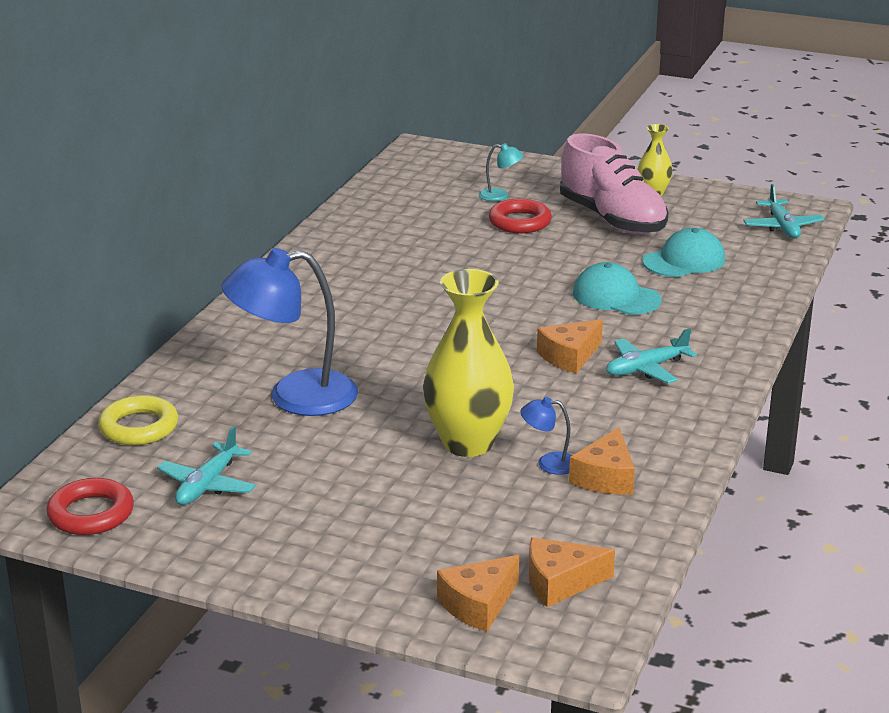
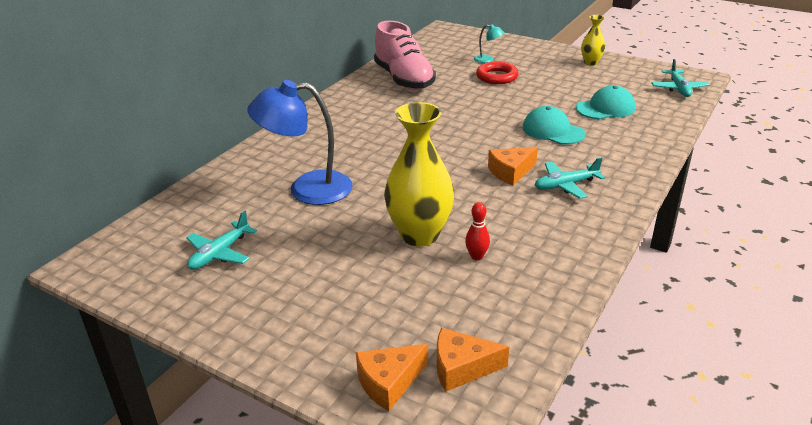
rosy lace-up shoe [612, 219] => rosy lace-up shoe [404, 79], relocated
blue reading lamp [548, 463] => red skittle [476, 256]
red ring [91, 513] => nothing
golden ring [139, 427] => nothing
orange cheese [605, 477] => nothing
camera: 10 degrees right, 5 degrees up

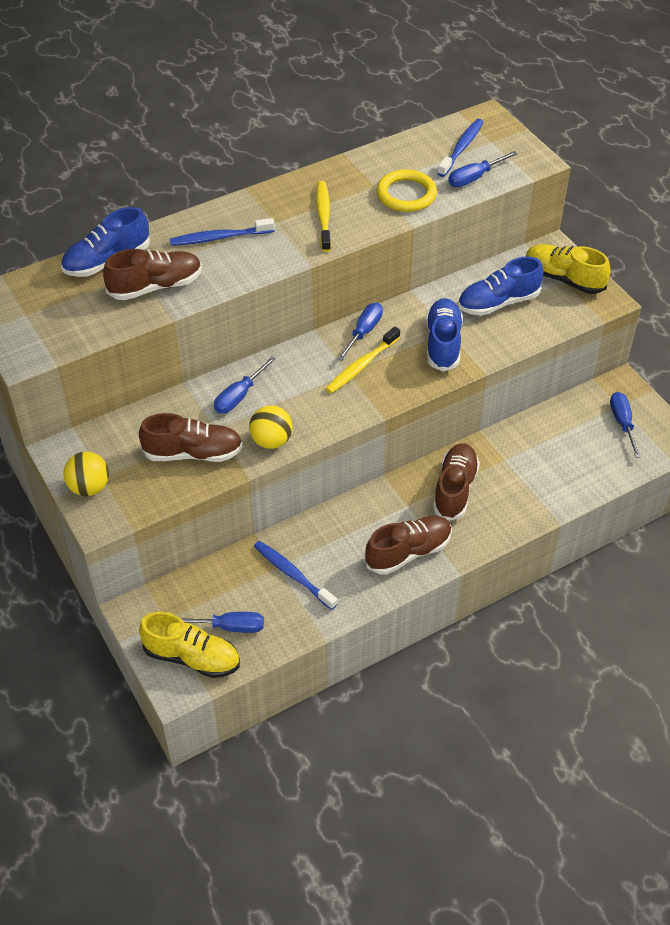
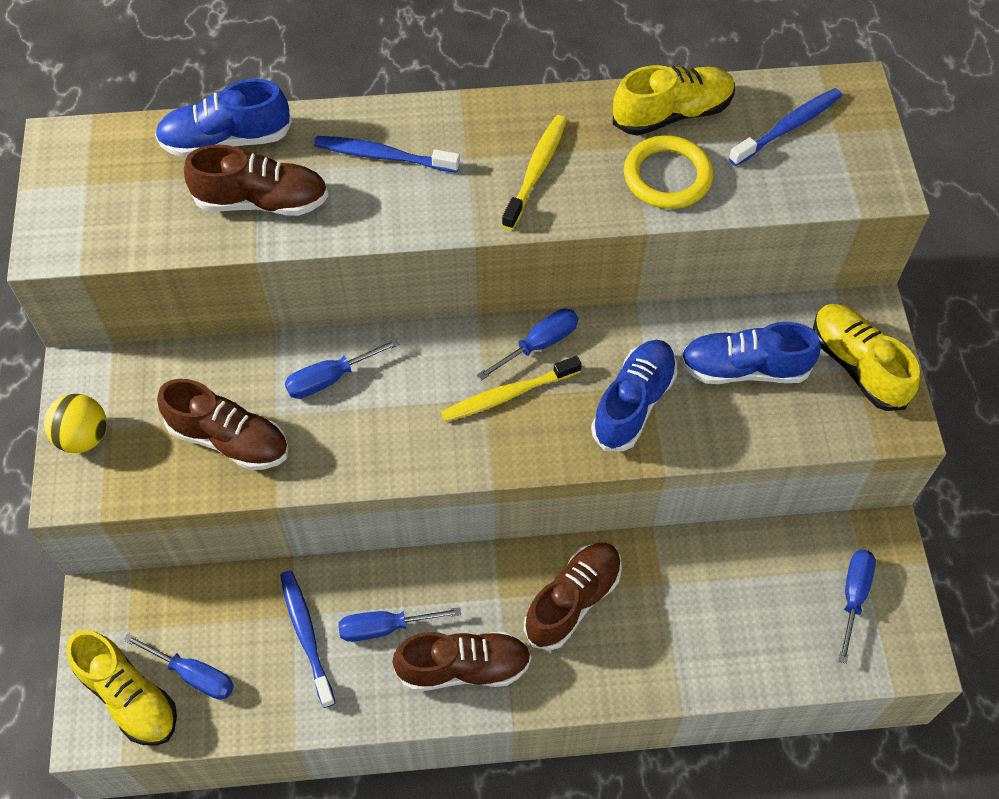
blue flat screwdriver [474, 178] => blue flat screwdriver [385, 627], relocated
nothing => golden lace-up shoe [672, 114]
golden ball [271, 441] => nothing
camera: 25 degrees right, 10 degrees up

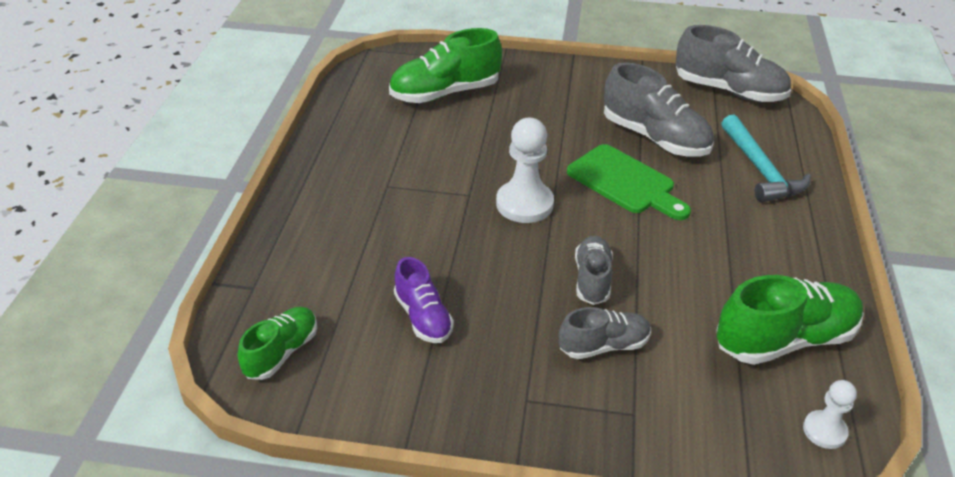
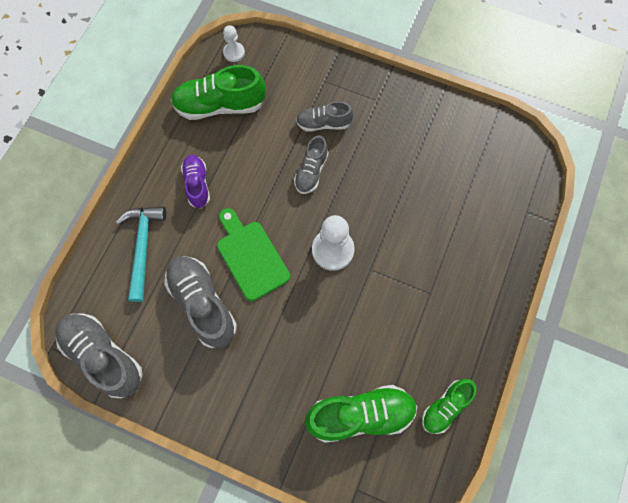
royal purple lace-up shoe [423, 317] => royal purple lace-up shoe [197, 184], relocated
emerald lace-up shoe [282, 352] => emerald lace-up shoe [445, 407], relocated
camera: 165 degrees left, 30 degrees up

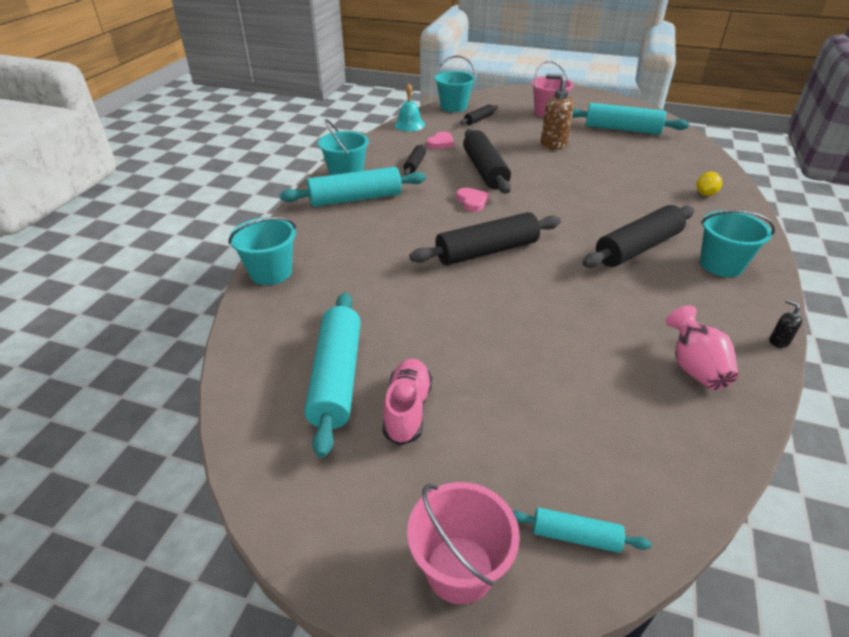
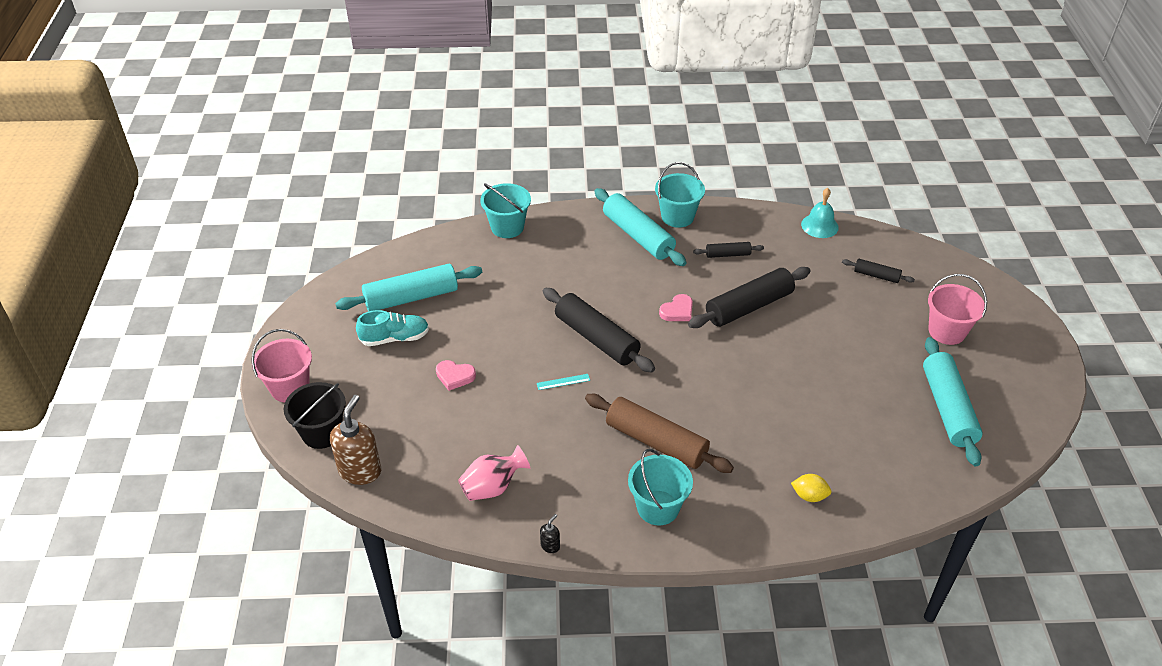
turquoise pastry roller [575, 536] => black sand bucket [322, 433]
brown soap dispenser [553, 144] => brown soap dispenser [360, 471], relocated
rosy lace-up shoe [407, 409] => turquoise lace-up shoe [395, 338]
rosy love heart [441, 143] => rosy love heart [455, 376], relocated
nothing => turquoise straightedge [563, 382]
black pastry roller [637, 248] => brown pastry roller [656, 442]
turquoise sand bucket [453, 107] => nothing
camera: 70 degrees right, 5 degrees up

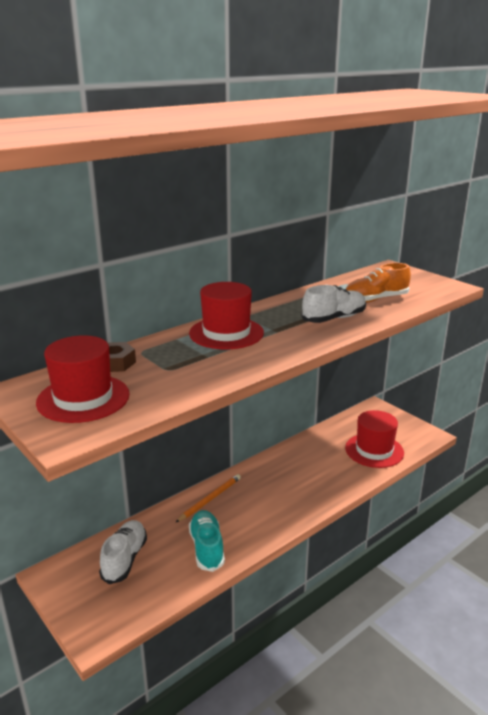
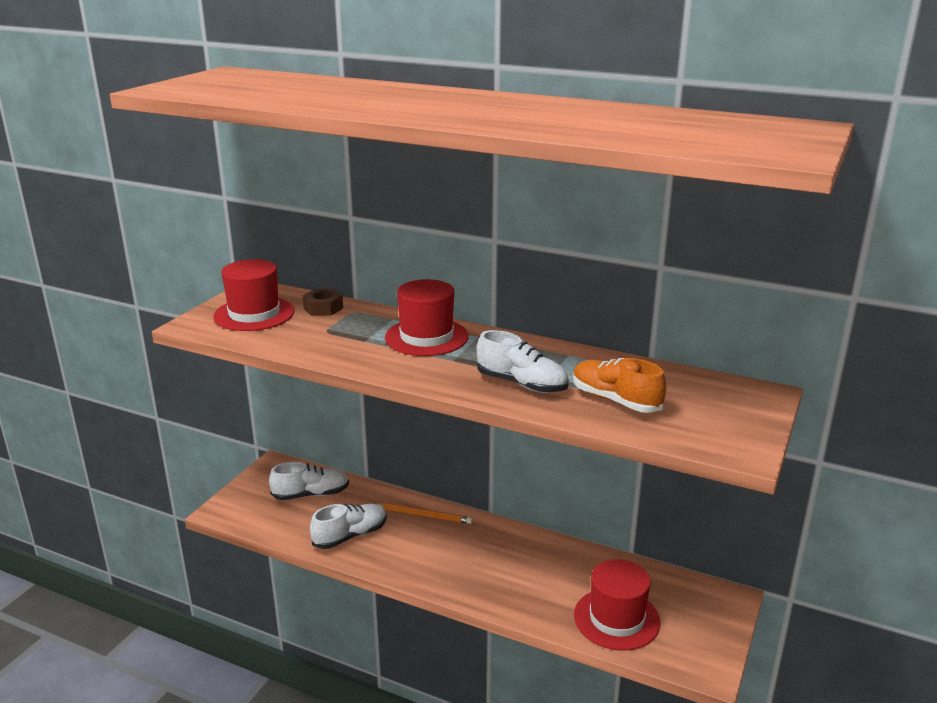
turquoise lace-up shoe [207, 548] => snow-white lace-up shoe [350, 536]
camera: 65 degrees right, 0 degrees up

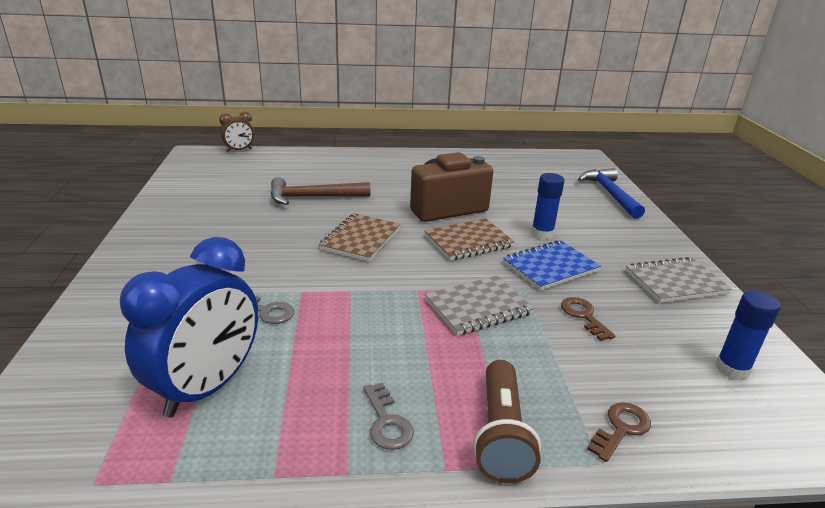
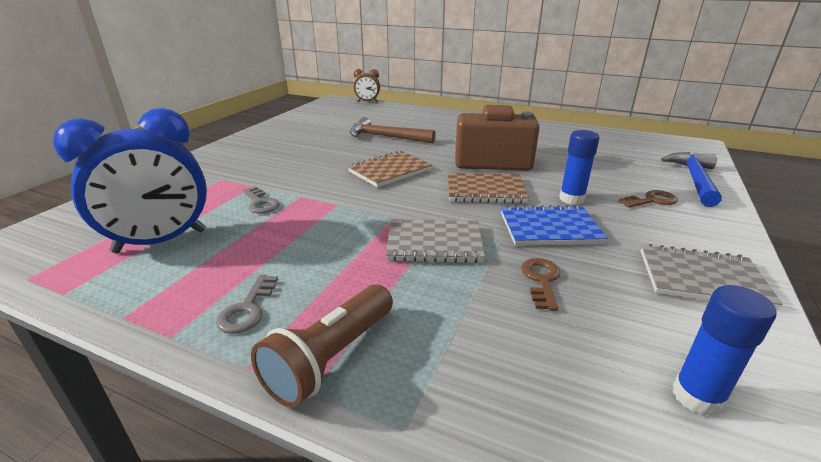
brown latchkey [621, 428] => brown latchkey [652, 200], relocated
camera: 30 degrees right, 0 degrees up

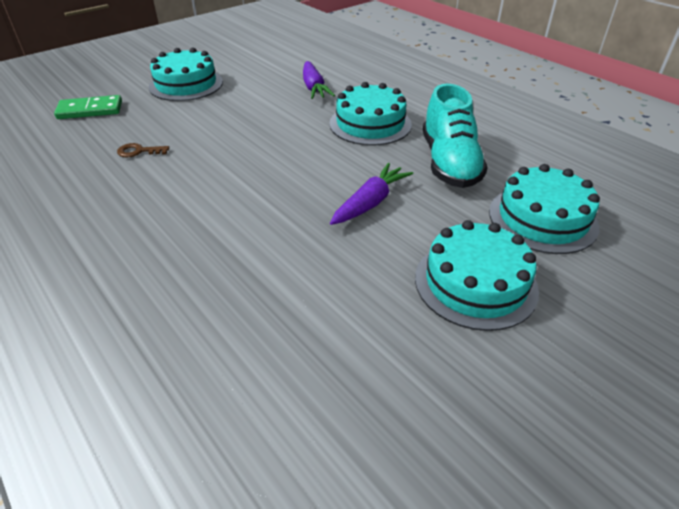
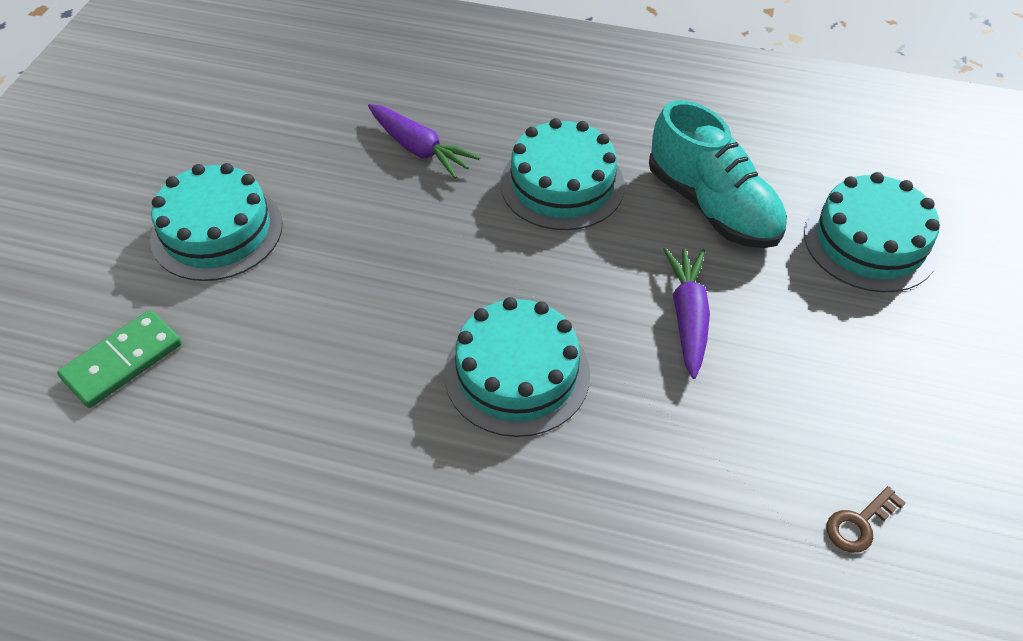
turquoise layer cake [475, 283] => turquoise layer cake [517, 373], relocated
brown latchkey [139, 151] => brown latchkey [859, 524], relocated
camera: 35 degrees left, 10 degrees up

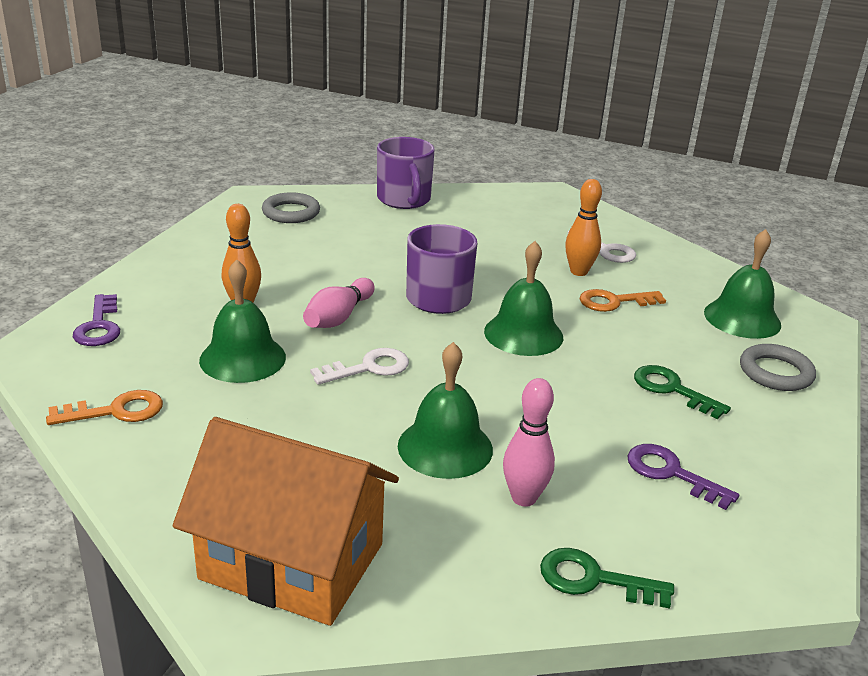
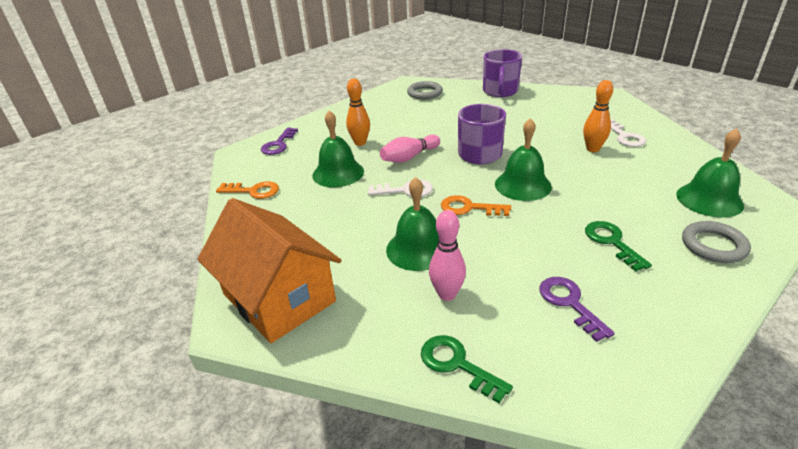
orange latchkey [614, 302] => orange latchkey [469, 208], relocated
camera: 30 degrees right, 5 degrees up

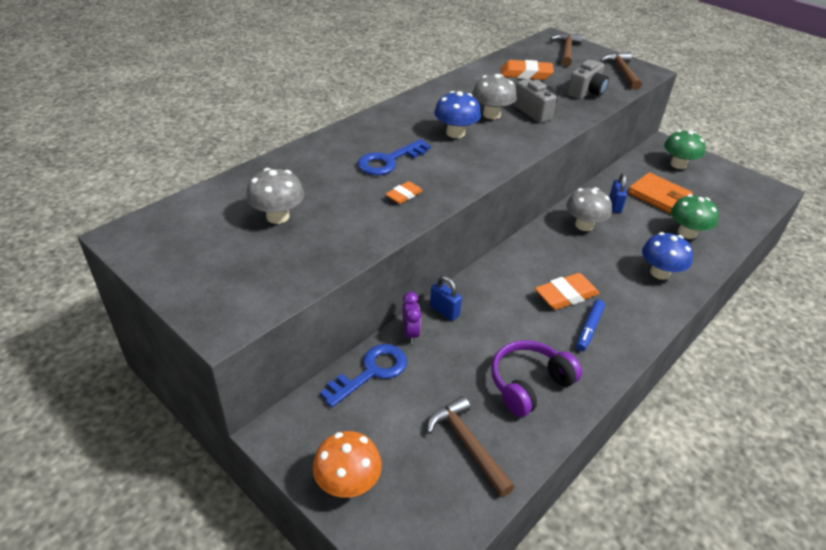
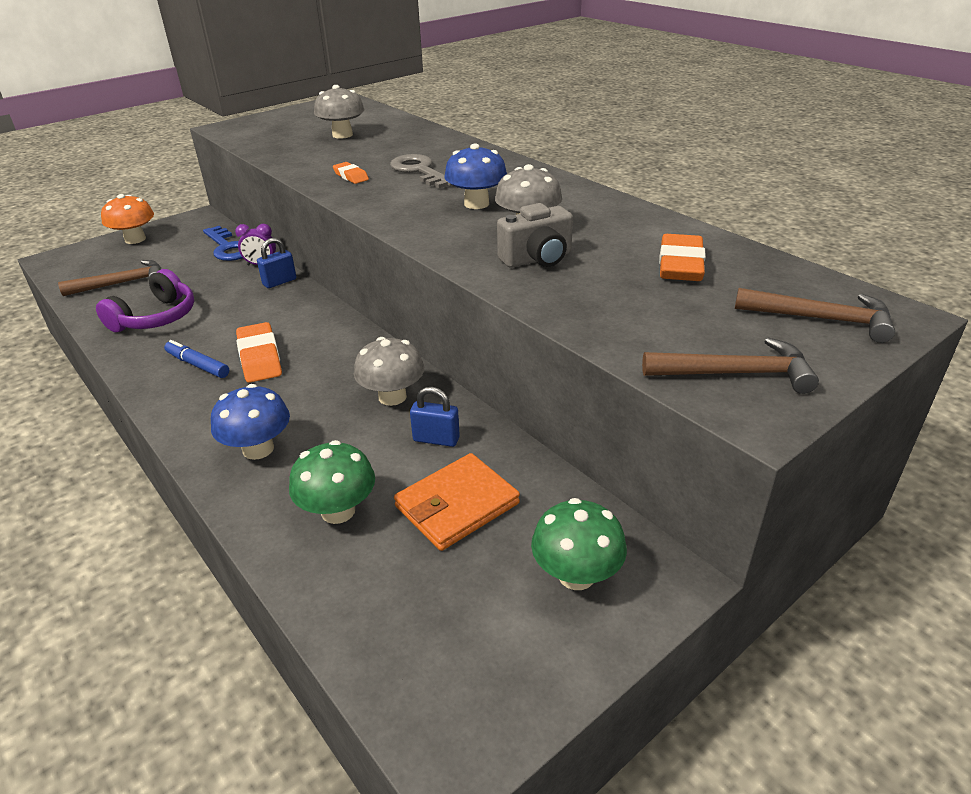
royal purple headset [529, 384] => royal purple headset [156, 317], 60 degrees clockwise
blue latchkey [389, 161] => ash-grey latchkey [420, 171]
ash-grey compact camera [586, 92] => nothing
camera: 100 degrees right, 5 degrees down

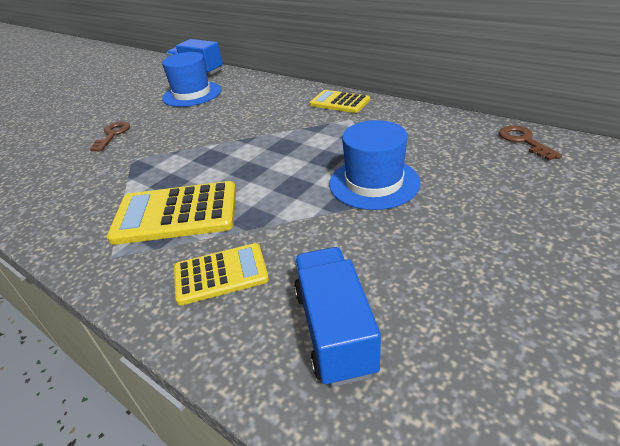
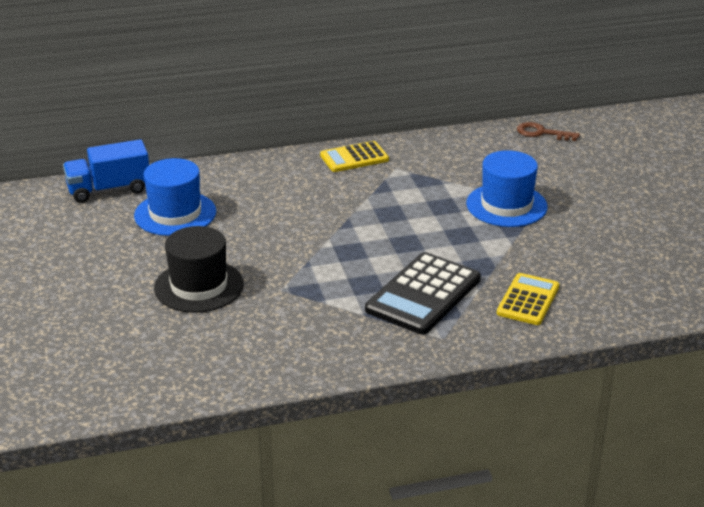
brown latchkey [112, 135] => black hat [199, 286]
golden pocket calculator [176, 214] => black pocket calculator [423, 294]
blue truck [334, 330] => nothing
camera: 55 degrees left, 5 degrees down

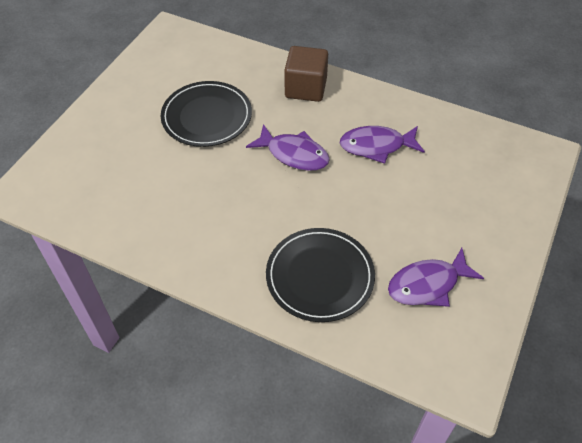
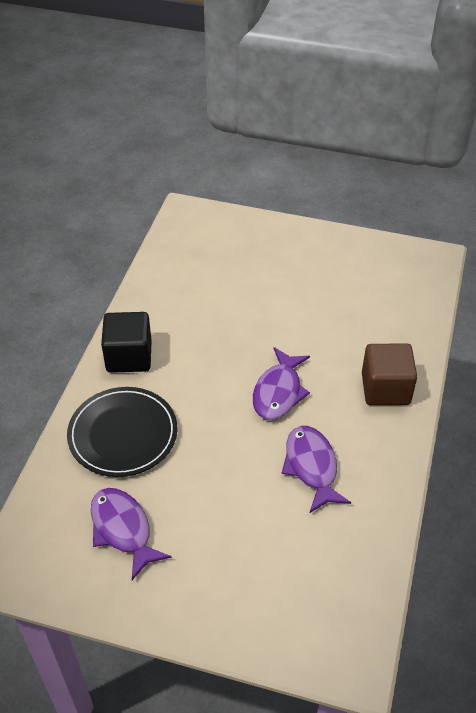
nothing => black cube [129, 357]
black flat dish [207, 116] => nothing
camera: 80 degrees right, 5 degrees down

